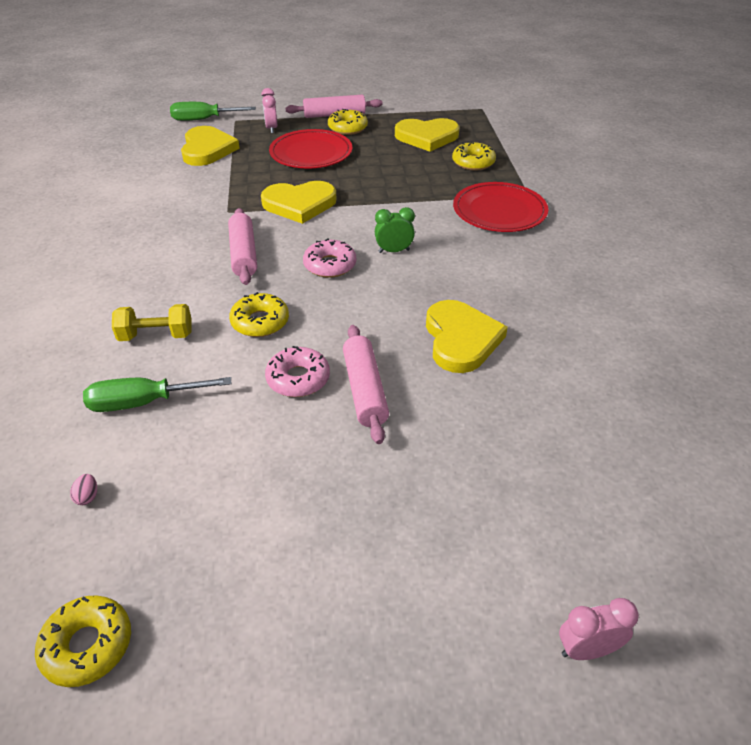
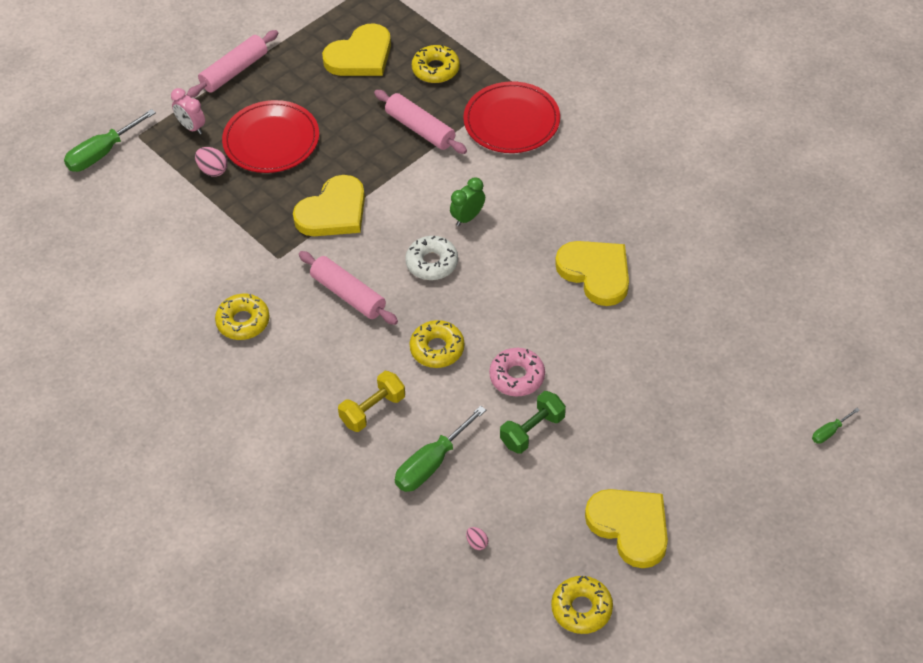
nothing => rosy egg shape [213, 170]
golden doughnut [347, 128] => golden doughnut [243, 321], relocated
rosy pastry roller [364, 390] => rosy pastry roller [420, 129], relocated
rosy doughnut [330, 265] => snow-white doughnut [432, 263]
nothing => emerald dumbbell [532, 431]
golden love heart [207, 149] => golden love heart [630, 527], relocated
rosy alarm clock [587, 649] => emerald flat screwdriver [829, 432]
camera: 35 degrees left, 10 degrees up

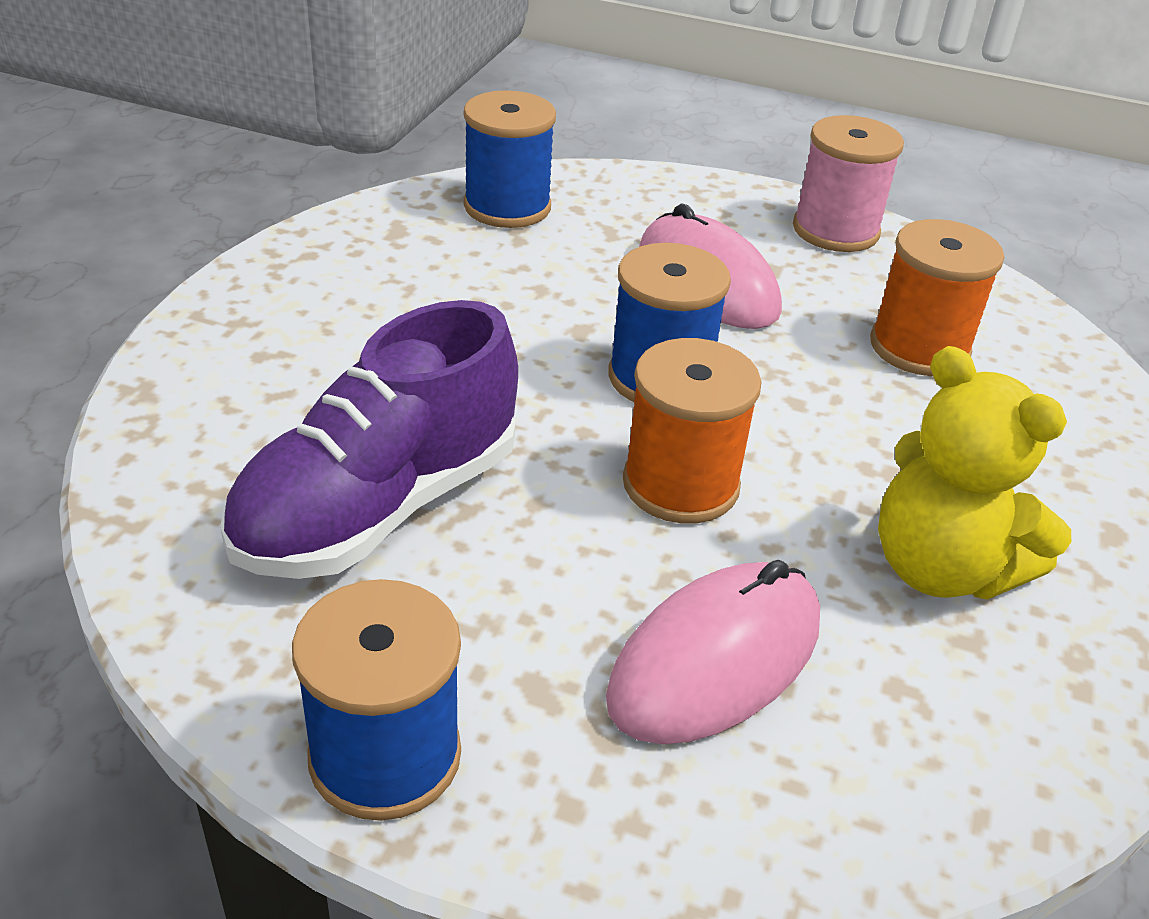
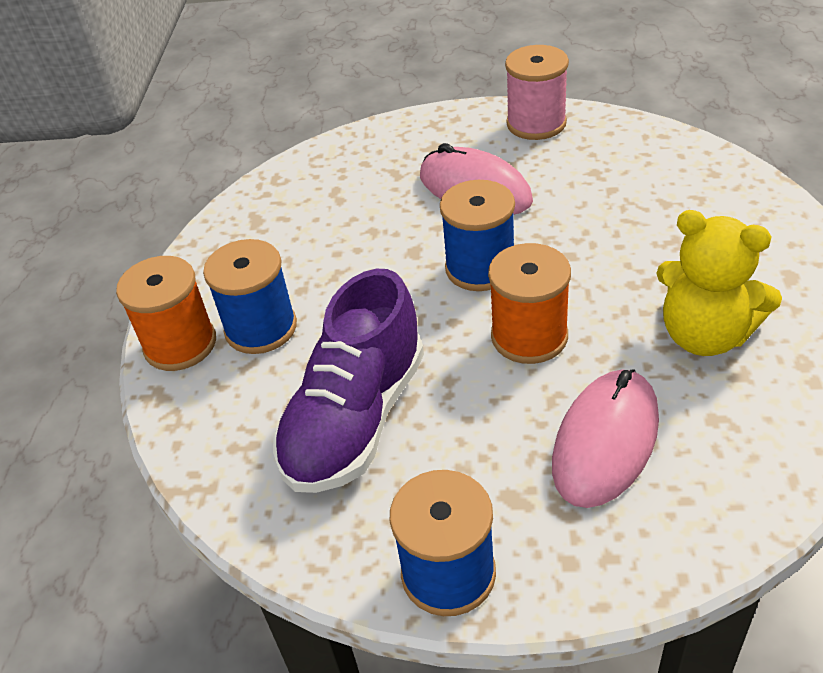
orange spool [919, 347] => orange spool [180, 344], relocated
blue spool [507, 207] => blue spool [261, 328], relocated
camera: 10 degrees left, 5 degrees up

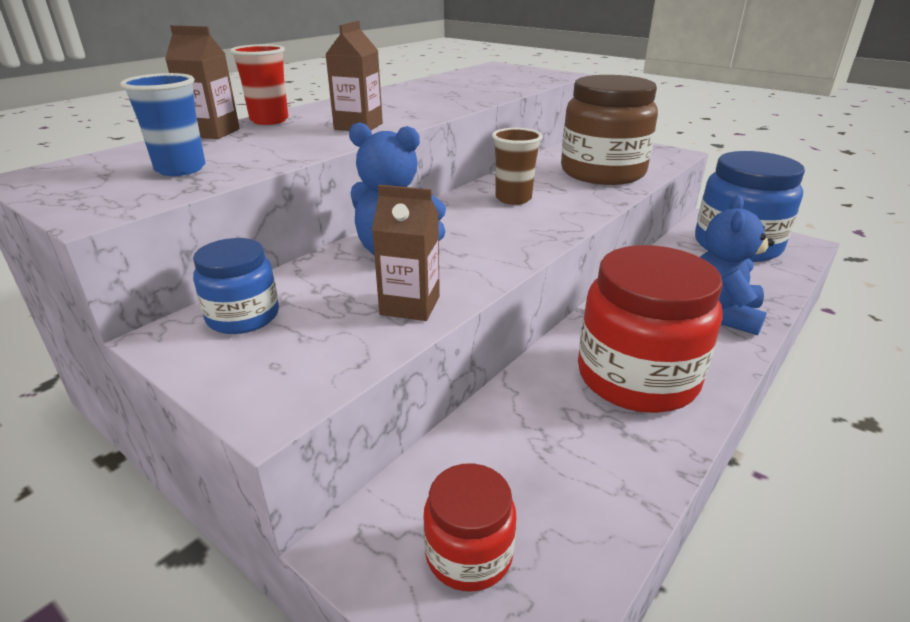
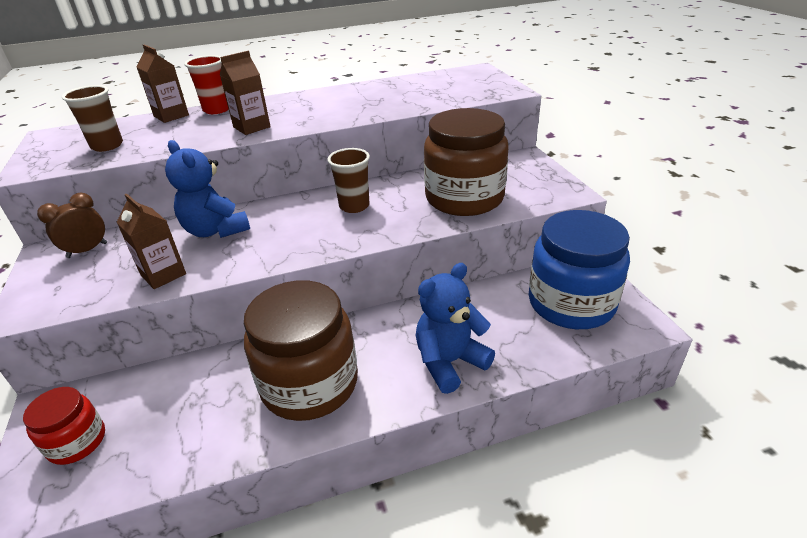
blue jar [243, 316] => brown alarm clock [87, 250]
blue tumbler [180, 169] => brown tumbler [107, 146]
red jar [637, 377] => brown jar [309, 384]
camera: 35 degrees right, 5 degrees up

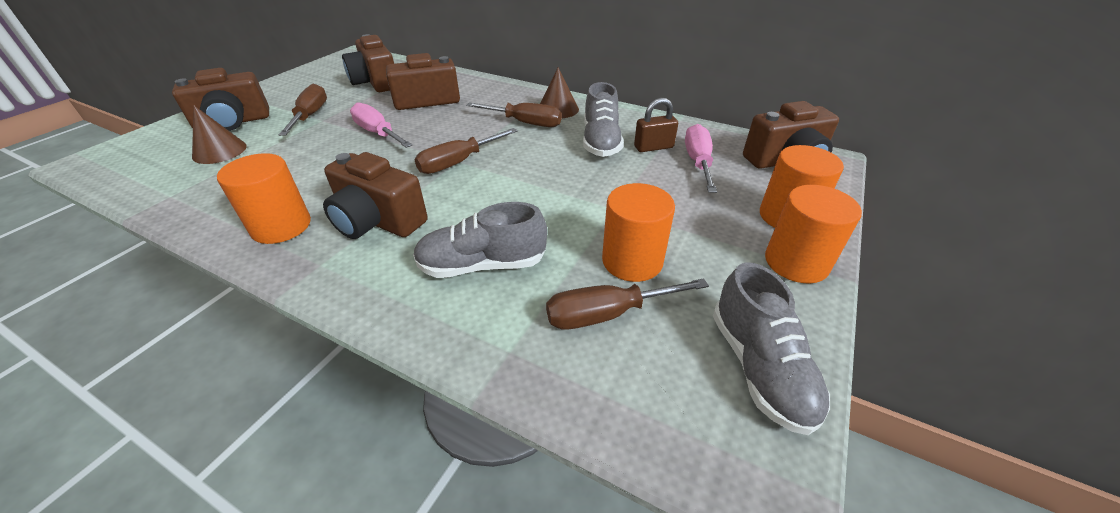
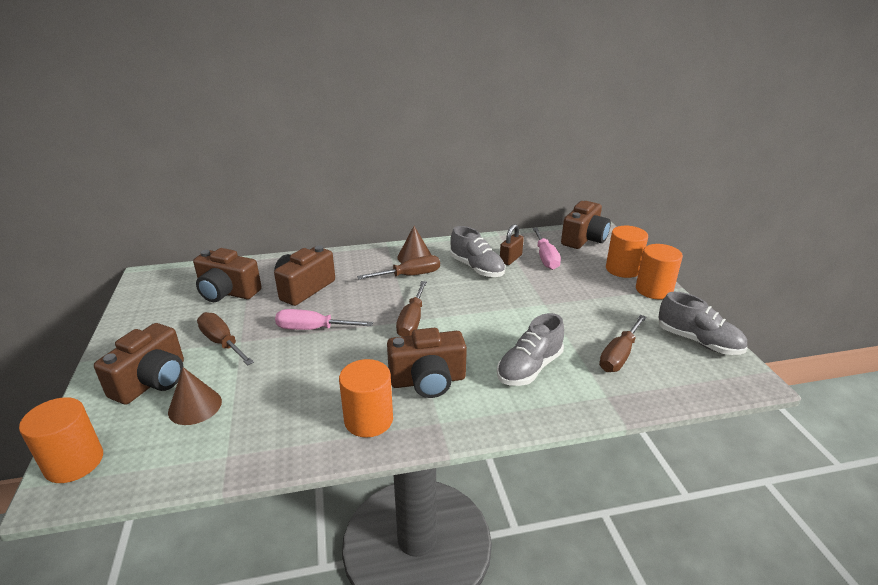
orange cylinder [632, 261] => orange cylinder [74, 462], relocated
rosy flat screwdriver [698, 162] => rosy flat screwdriver [545, 258], 150 degrees counterclockwise
camera: 40 degrees left, 10 degrees down

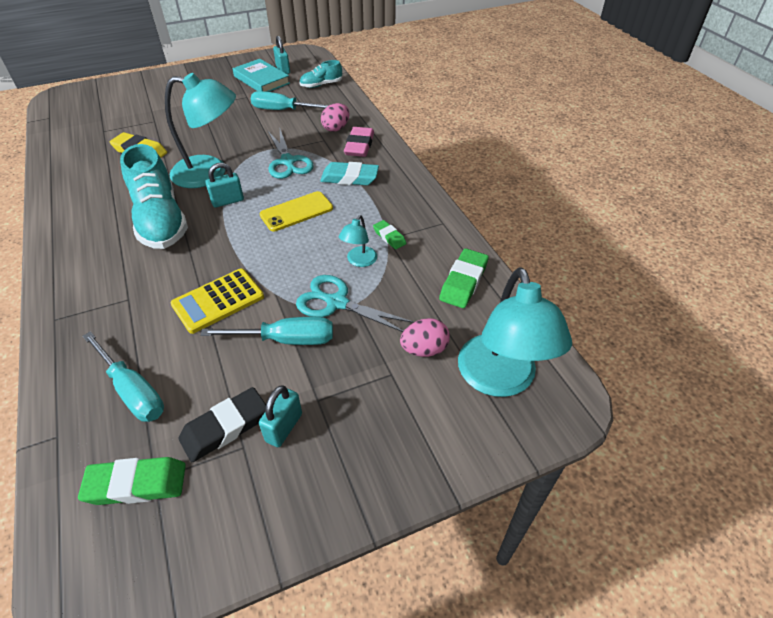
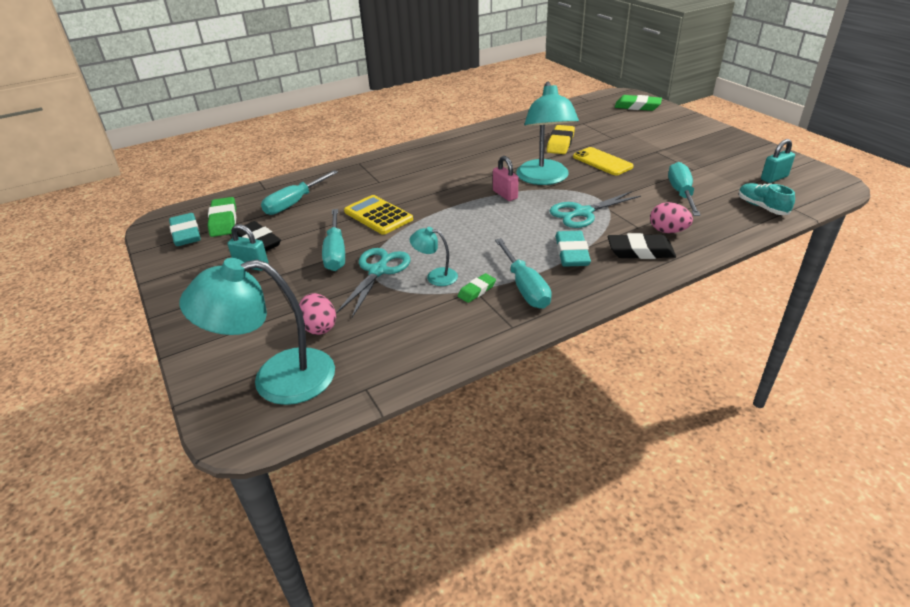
nothing => turquoise gum eraser [186, 234]
turquoise lock [227, 201] => rosy lock [505, 195]
nothing => turquoise flat screwdriver [525, 287]
golden phone [296, 211] => golden phone [602, 162], relocated
rosy gum eraser [359, 146] => black gum eraser [640, 251]
emerald gum eraser [463, 282] => emerald gum eraser [637, 106], relocated
turquoise lace-up shoe [160, 220] => nothing
turquoise book [261, 80] => nothing
camera: 85 degrees right, 10 degrees down

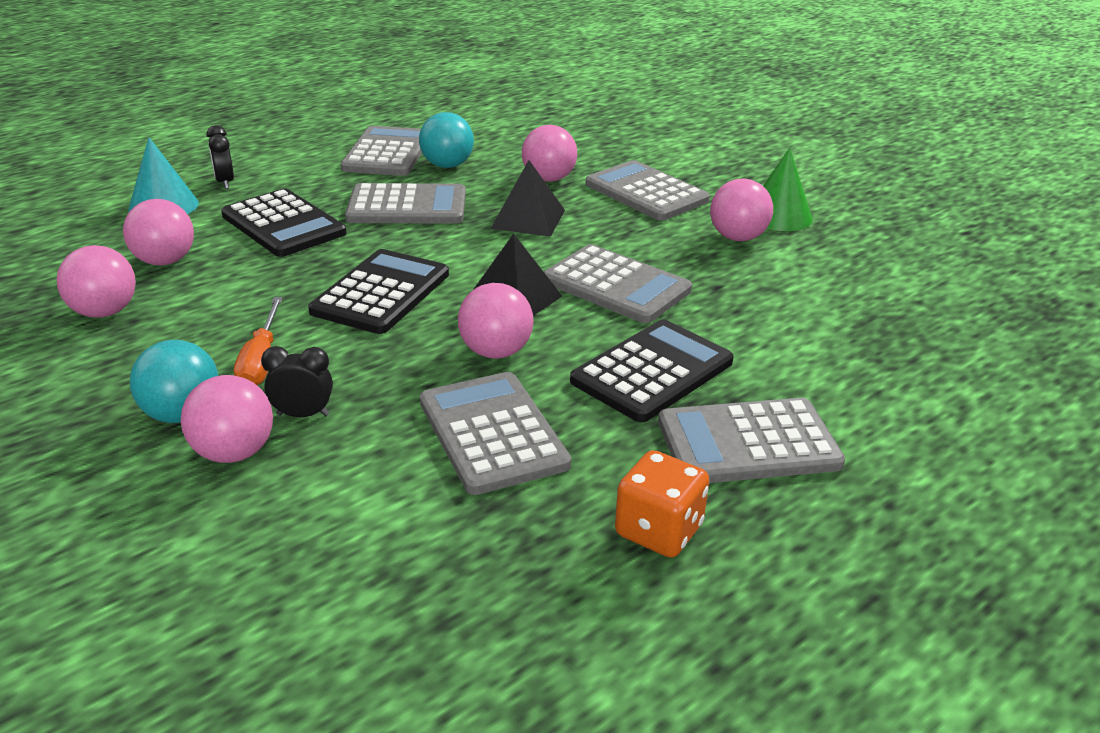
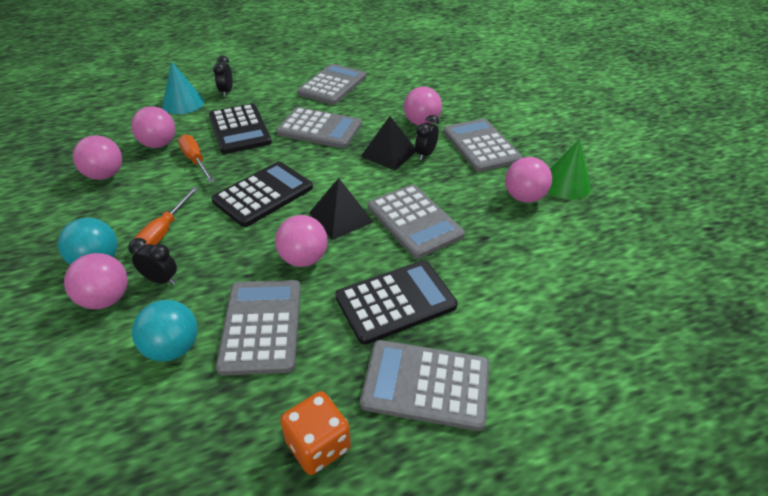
turquoise ball [447, 165] => turquoise ball [173, 348], relocated
nothing => orange flat screwdriver [196, 161]
nothing => black alarm clock [425, 154]
camera: 20 degrees right, 10 degrees up

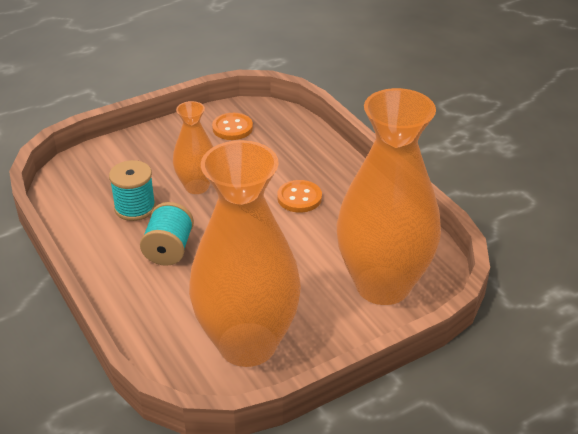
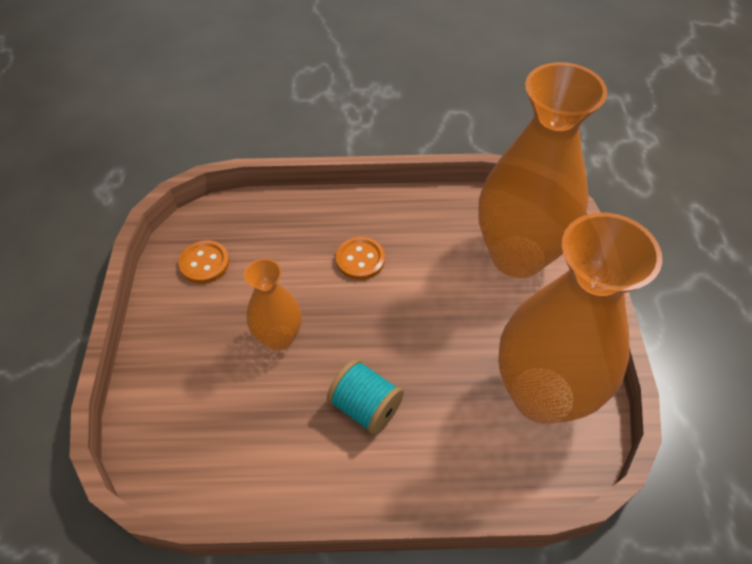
turquoise spool [135, 208] => nothing
camera: 60 degrees left, 15 degrees up

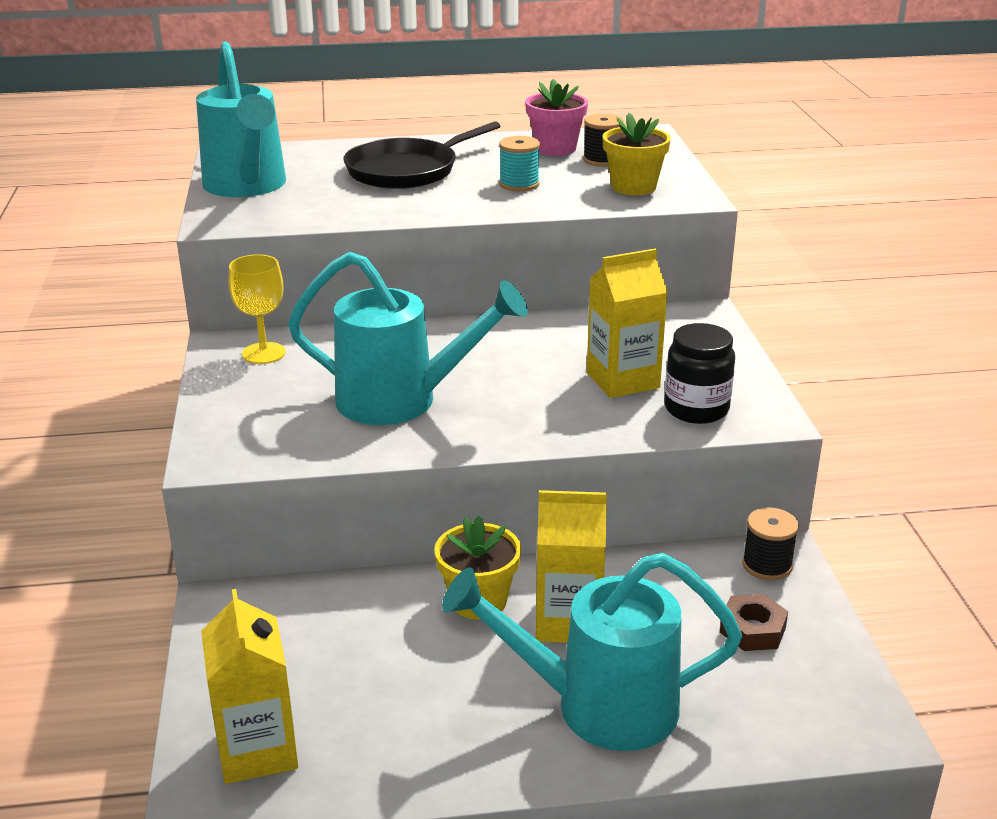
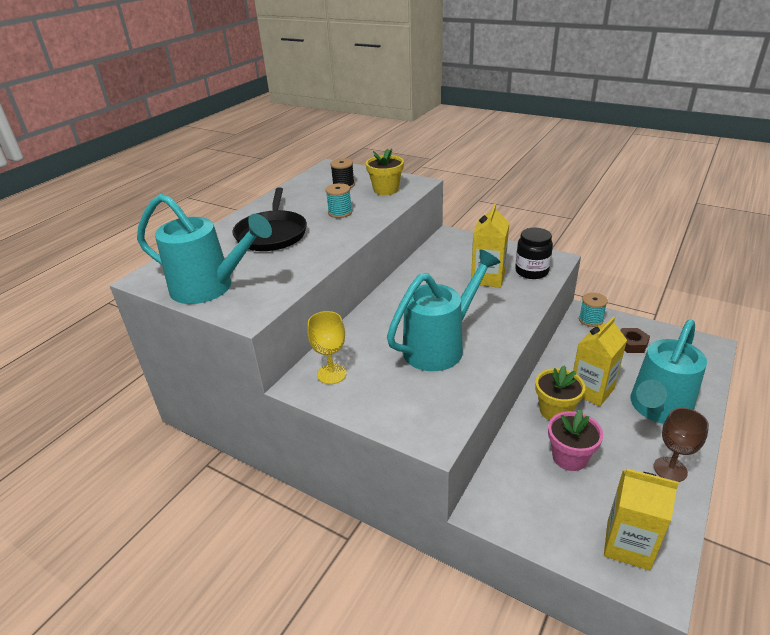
rosy plant pot [555, 148] => rosy plant pot [569, 457], relocated
black spool [767, 565] => turquoise spool [590, 320]
nothing => brown wine glass [670, 469]
camera: 50 degrees left, 5 degrees up

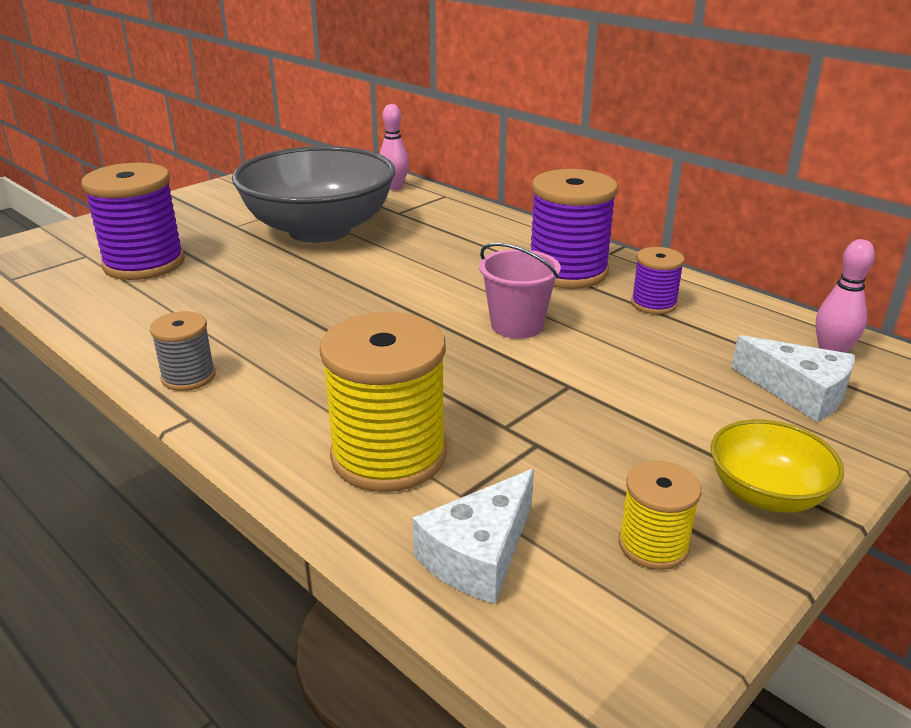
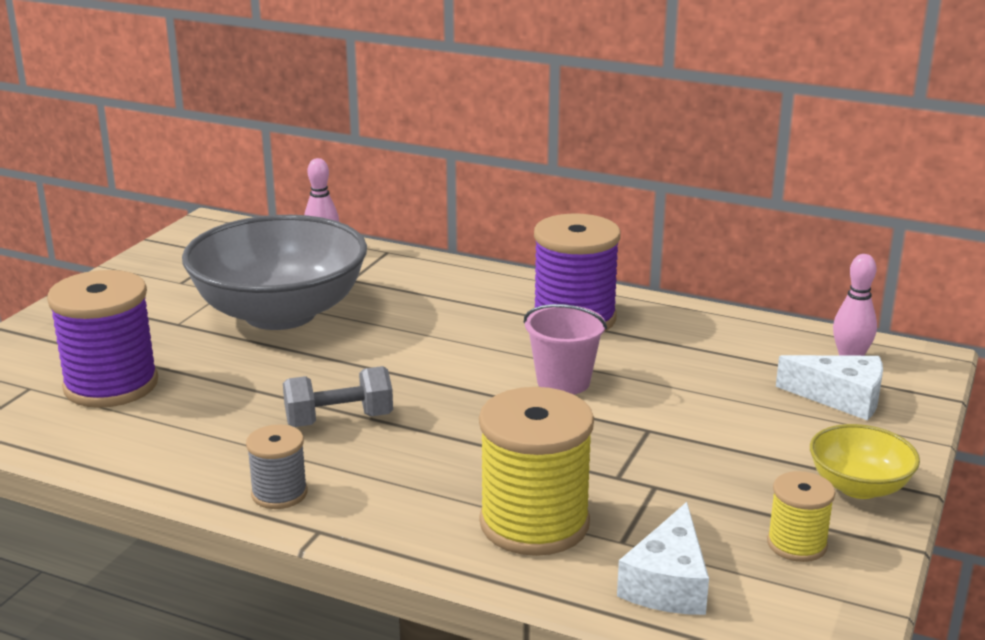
nothing => ash-grey dumbbell [339, 420]
royal purple spool [653, 304] => nothing
camera: 20 degrees left, 5 degrees down

